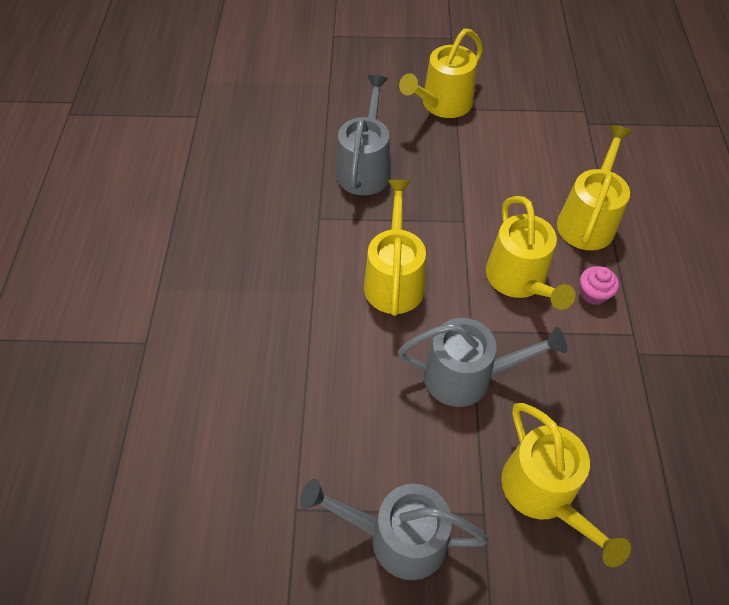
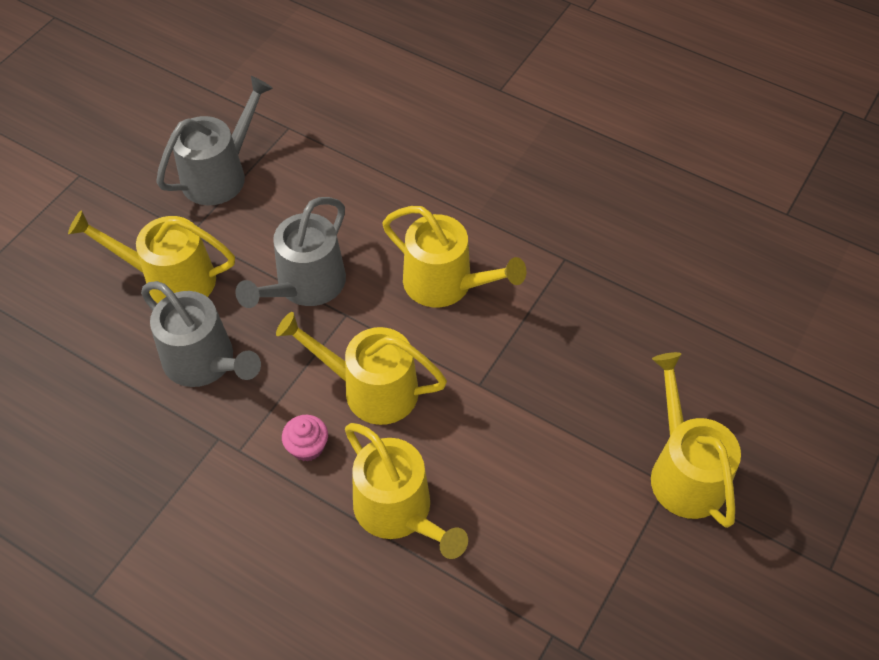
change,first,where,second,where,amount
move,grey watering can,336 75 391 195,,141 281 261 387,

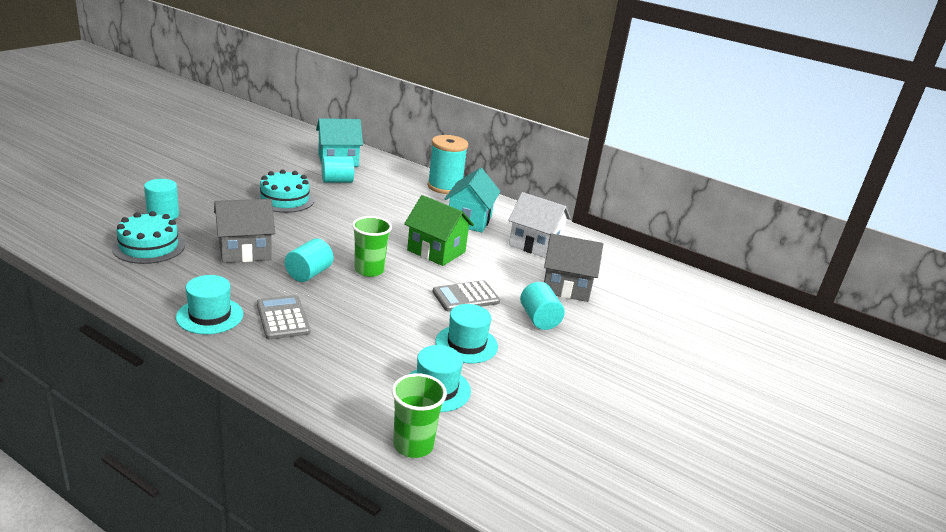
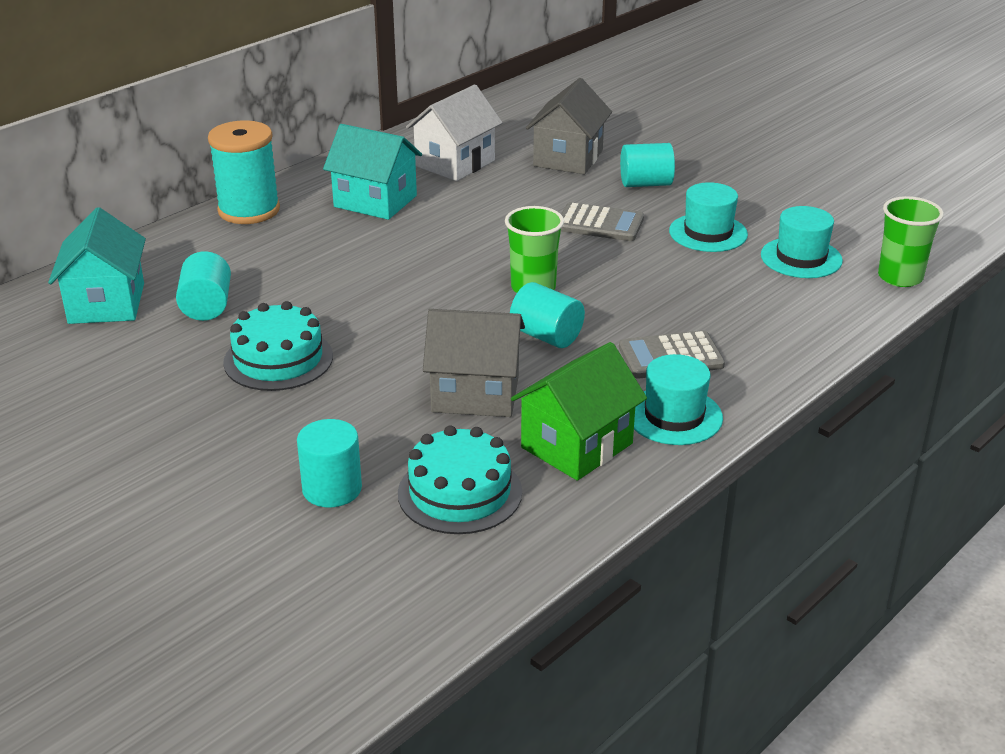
change,first,where,second,where,amount
move,emerald toy house,404 195 474 266,,511 342 647 481,
rotate,grey toy house,214 199 275 263,,423 309 525 417,75 degrees counterclockwise
rotate,grey pocket calculator,432 280 500 311,,561 202 644 241,60 degrees counterclockwise

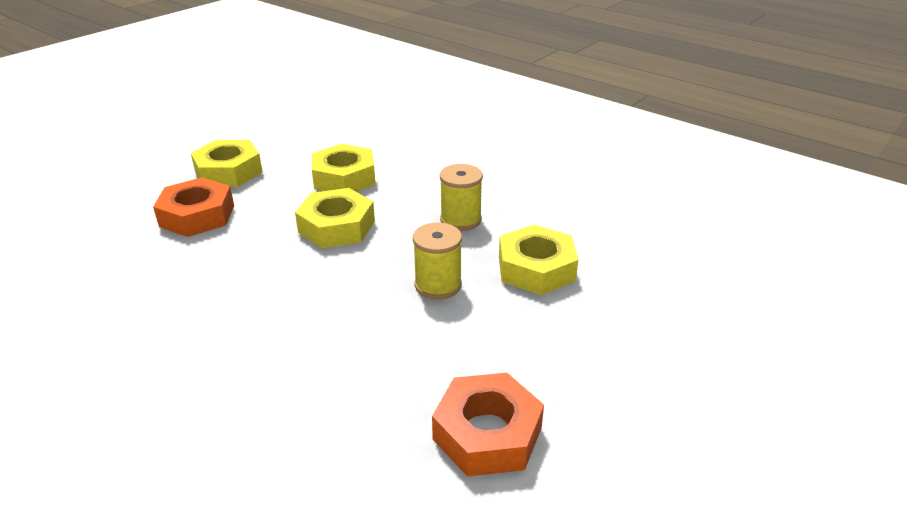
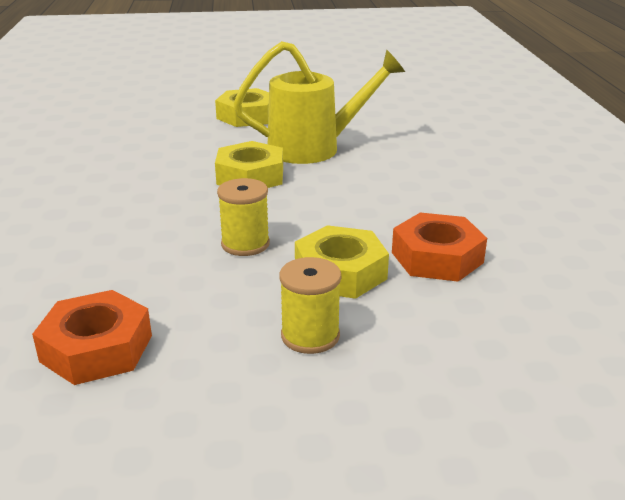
change,first,where,second,where,amount
move,orange nut,153 177 234 237,,392 213 487 282,
move,golden reel of thread,440 164 483 231,,279 257 341 354,
replace,golden nut,312 144 375 192,golden watering can,234 41 405 164,

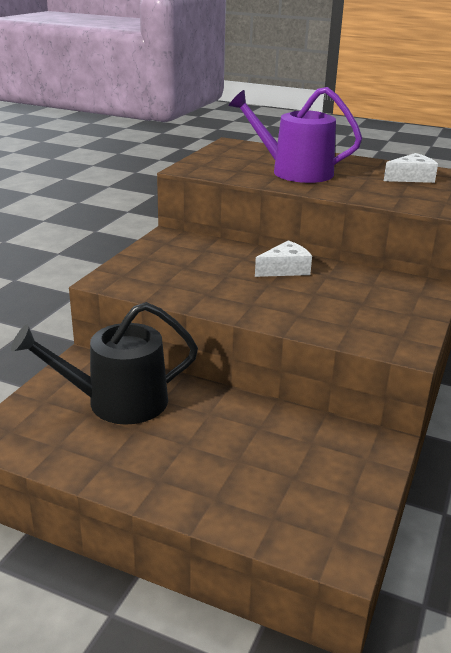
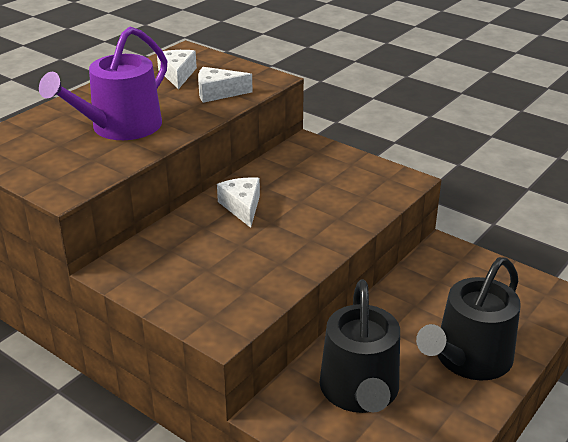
change,first,where,second,where,amount
insert,,,pure white cheese wedge,198 67 253 103,
insert,,,ebony watering can,416 257 521 380,

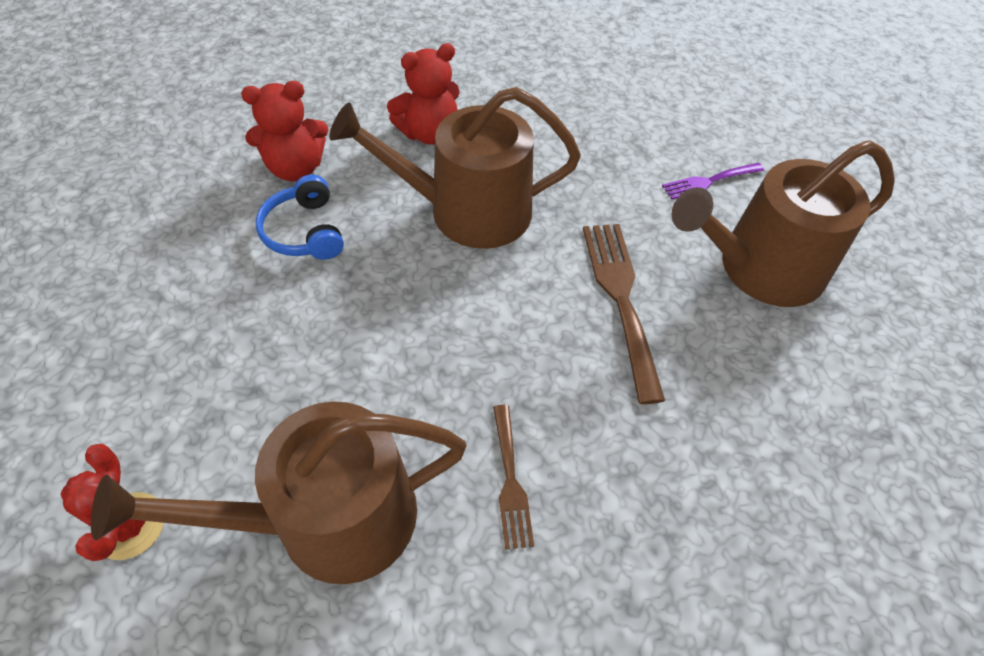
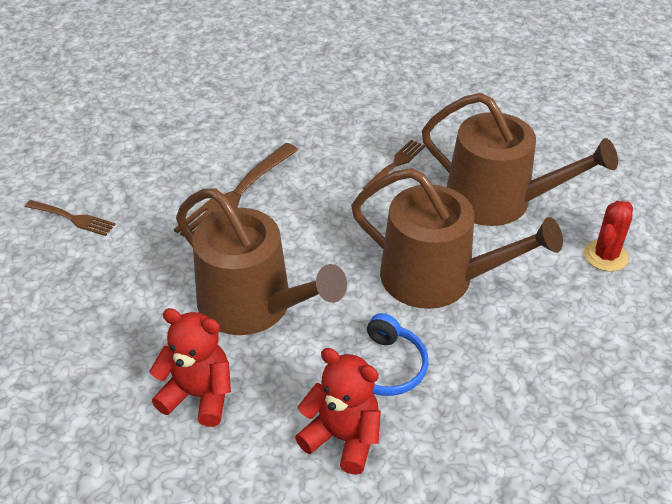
change,first,where,second,where,amount
move,brown watering can,672 140 895 307,,351 168 563 309,
recolor,purple table fork,662 163 764 199,brown table fork,25 200 115 236,

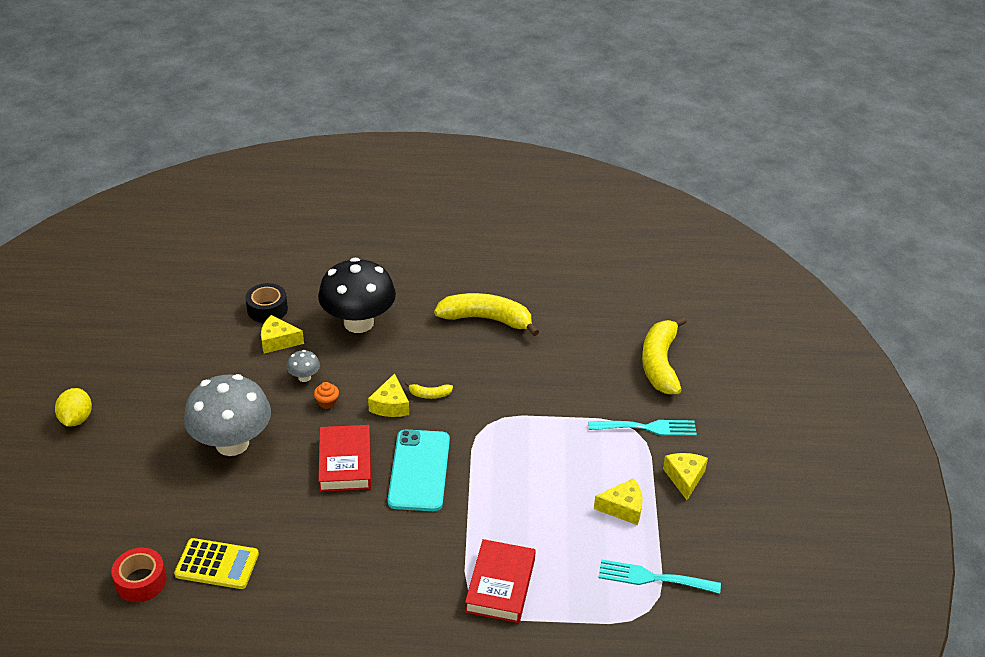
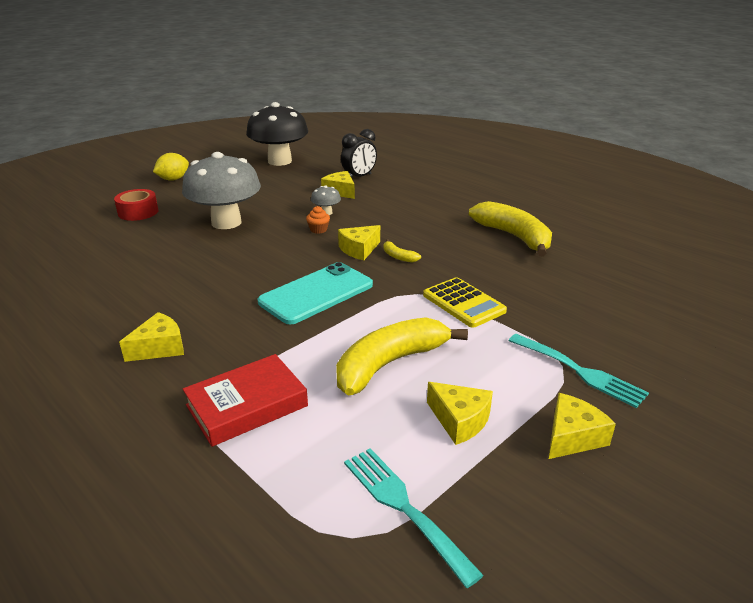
change,first,where,second,where,amount
delete,crimson hardcover,318 425 371 492,,,
insert,,,golden cheese wedge,119 312 184 362,
move,crimson tape,111 548 167 602,,114 189 158 221,
move,golden pocket calculator,174 538 259 589,,423 277 507 328,
move,ebony toadstool,318 258 396 333,,246 102 308 166,
move,golden banana fruit,642 316 687 394,,336 317 468 396,
replace,ebony tape,245 283 288 323,ebony bedside clock,341 129 377 178,

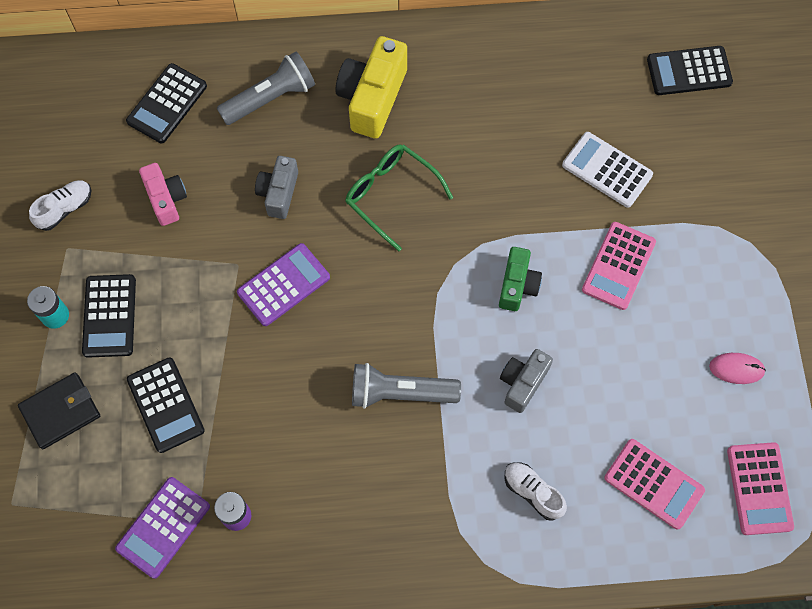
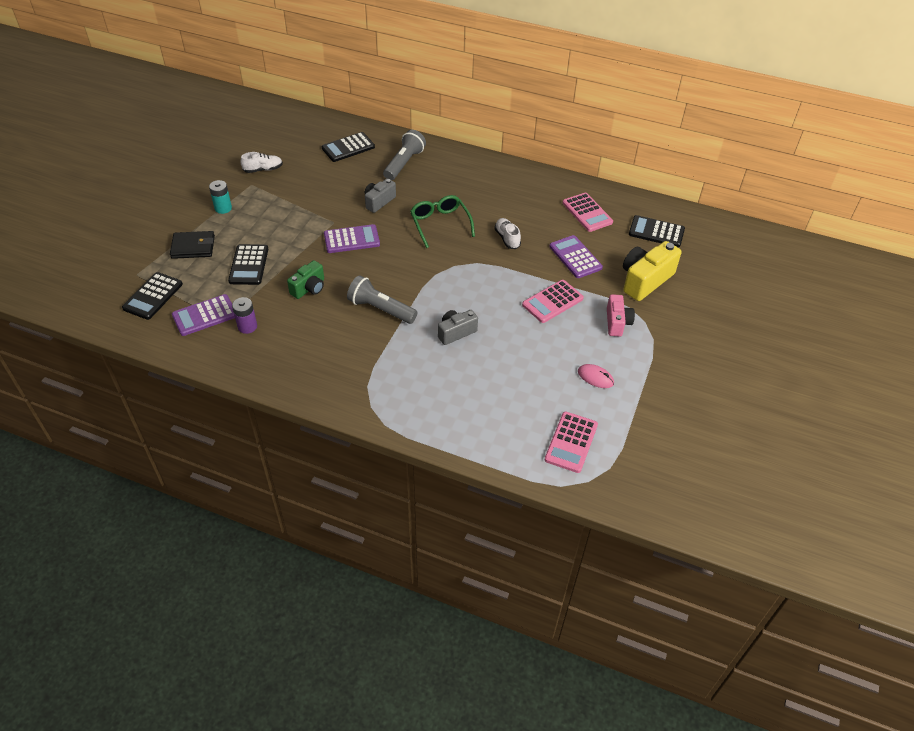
change,first,where,second,where,amount
move,ebony pocket calculator,82 274 136 358,,122 272 183 320,
move,rose-pink photo camera,139 163 187 226,,607 294 635 336,
move,golden photo camera,336 36 407 139,,623 241 682 301,
move,emerald photo camera,499 247 542 311,,287 260 324 299,
move,pure white shoe,504 462 567 521,,494 218 521 249,
move,rose-pink pocket calculator,604 439 705 530,,562 193 613 232,
recolor,pure white pocket calculator,562 132 653 208,purple pocket calculator,549 235 603 278,
rotate,grey flashlight,217 52 315 125,,383 130 426 180,60 degrees counterclockwise

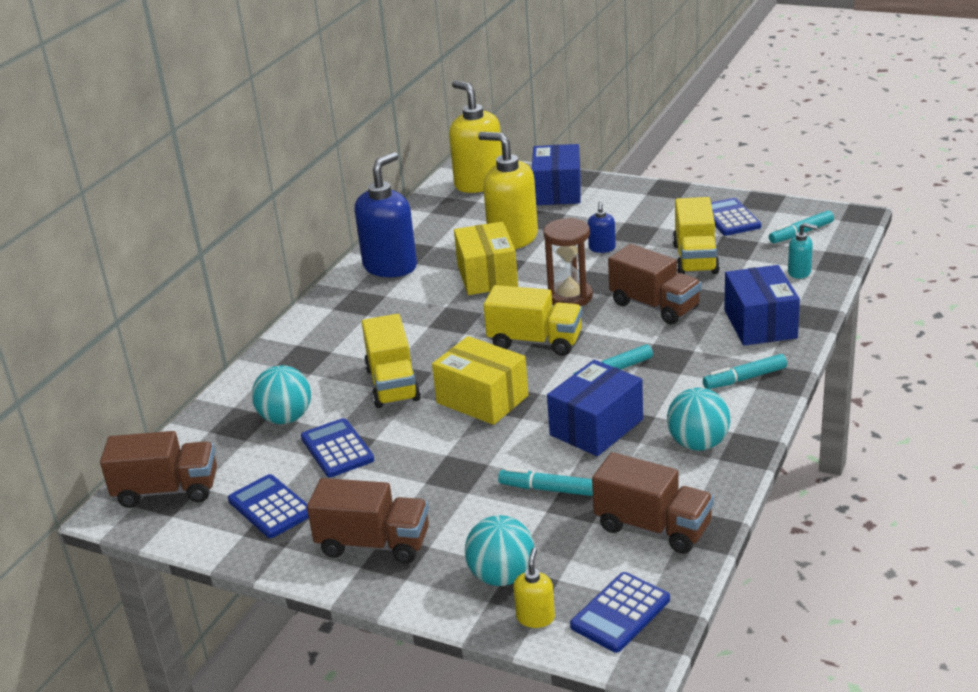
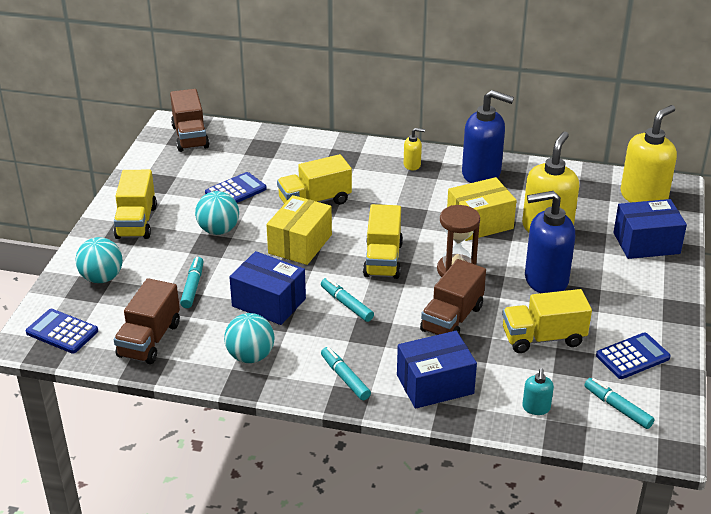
change,first,where,second,where,amount
delete,cobalt pocket calculator,228 474 309 538,,,
move,teal play ball,252 365 311 424,,195 191 239 235,
move,golden soap pump,513 548 555 628,,404 128 425 170,
recolor,brown toy truck,307 478 429 564,golden toy truck,114 170 157 239,
resize,cobalt soap pump,588 202 616 253,,525 191 575 293,x2.19

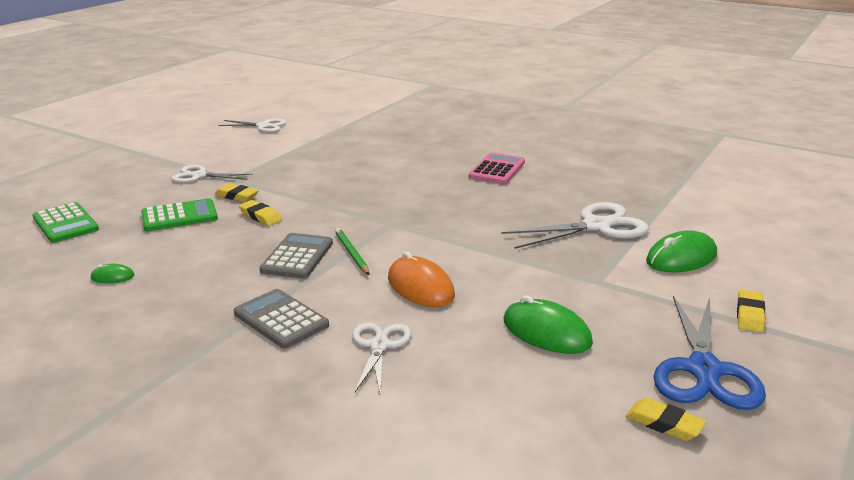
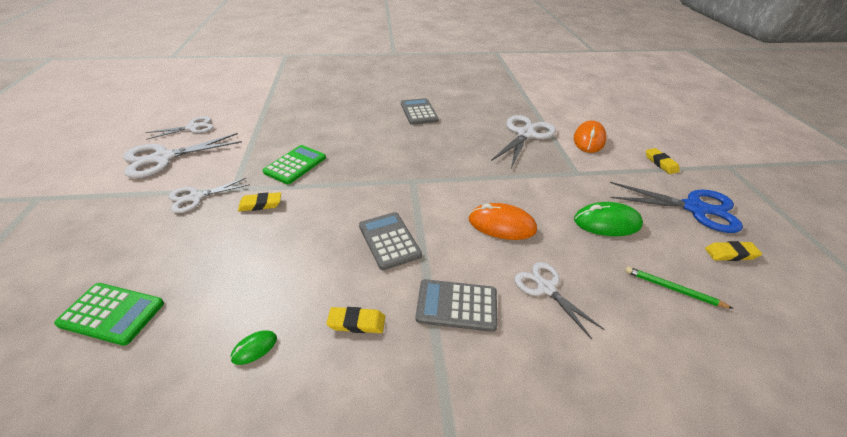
change,first,where,second,where,amount
insert,,,pure white shears,123 133 242 178,
move,emerald pocket calculator,141 198 218 231,,263 145 326 184,
move,golden pencil eraser,239 200 282 226,,326 307 385 333,
move,emerald pencil,335 228 369 275,,625 267 734 309,
recolor,rose-pink pocket calculator,469 153 525 184,grey pocket calculator,401 98 439 125,
recolor,emerald mouse,646 230 717 272,orange mouse,574 120 607 153,
rotate,cobalt shears,653 296 766 410,,610 182 743 233,45 degrees counterclockwise

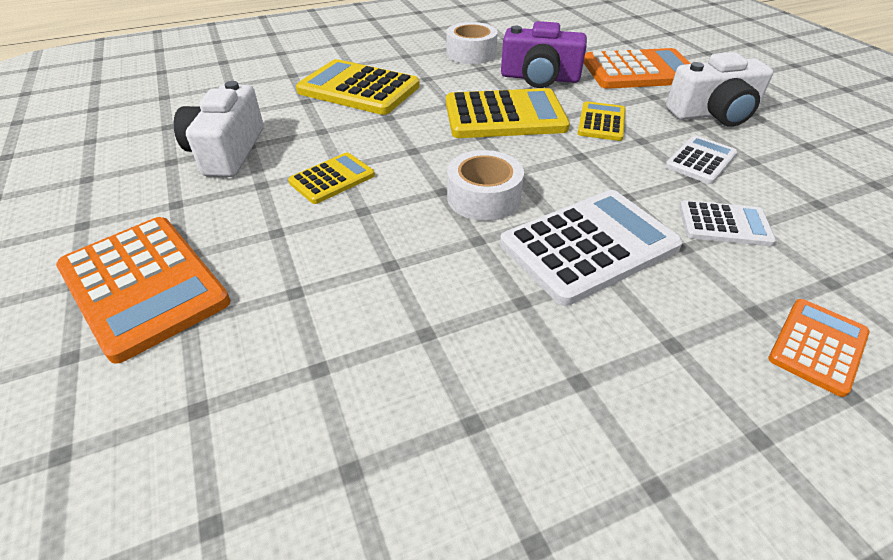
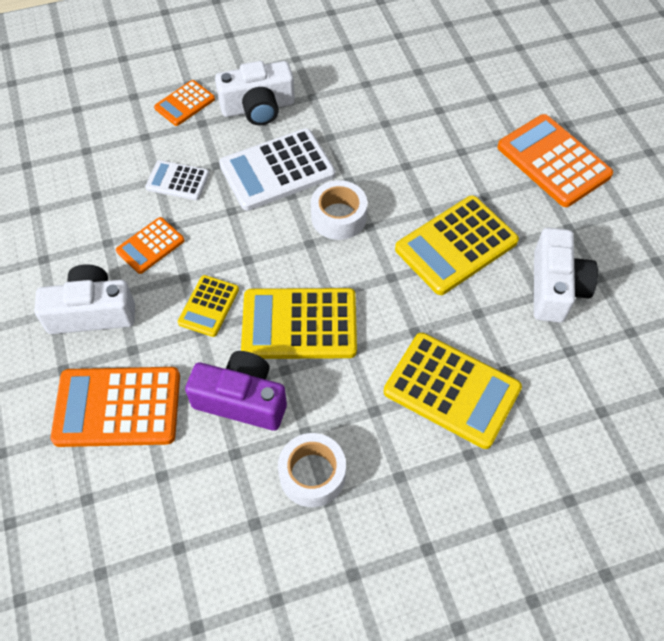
change,first,where,second,where,amount
insert,,,pure white photo camera,215 61 295 125,
recolor,pure white pocket calculator,665 135 737 184,orange pocket calculator,116 217 185 274,
resize,golden pocket calculator,288 152 375 204,,395 195 519 295,x1.82

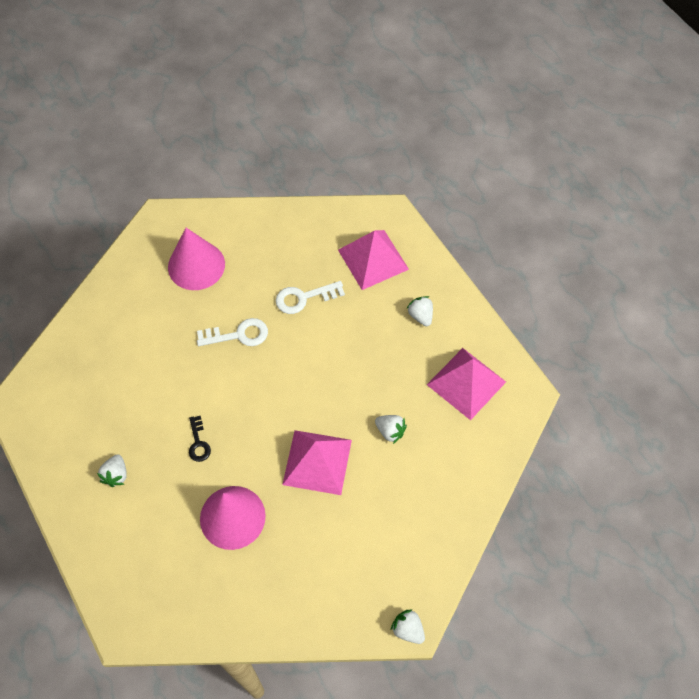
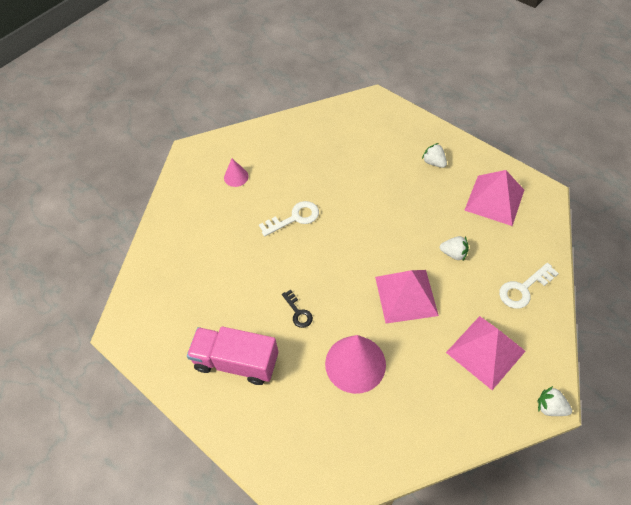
change,first,where,second,where,amount
move,pure white latchkey,276 281 345 314,,499 263 559 308,
move,rose-pink pyramid shape,338 230 409 290,,446 316 525 390,
replace,pure white berry,97 454 127 487,rose-pink toy truck,187 326 278 385,
resize,rose-pink solid cone,168 228 225 290,,224 159 249 187,x0.50

